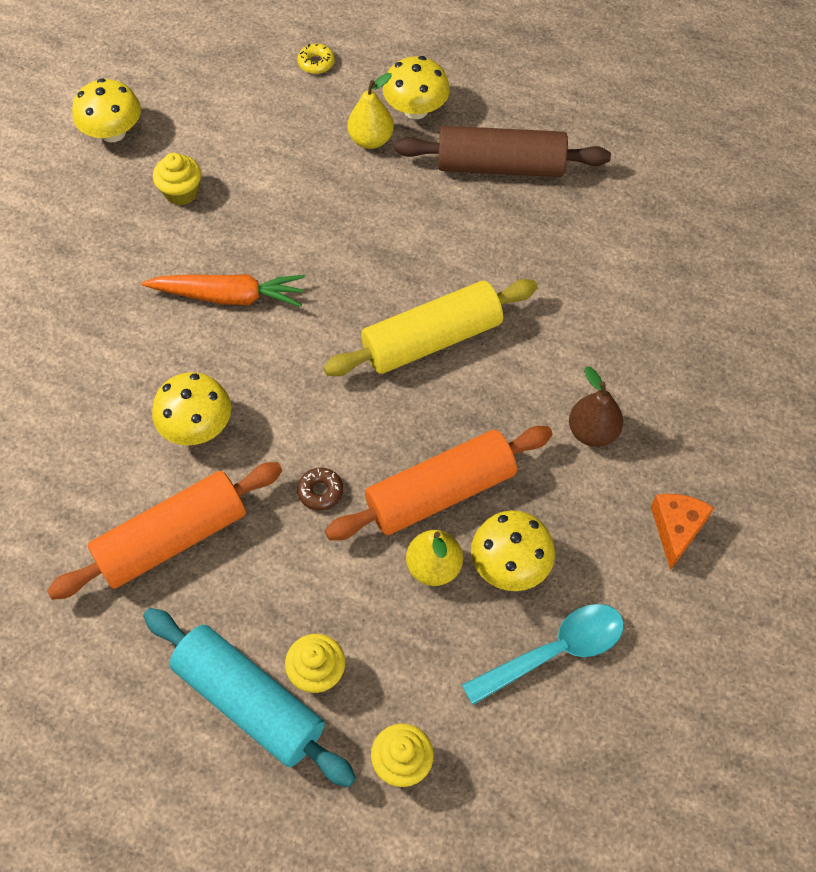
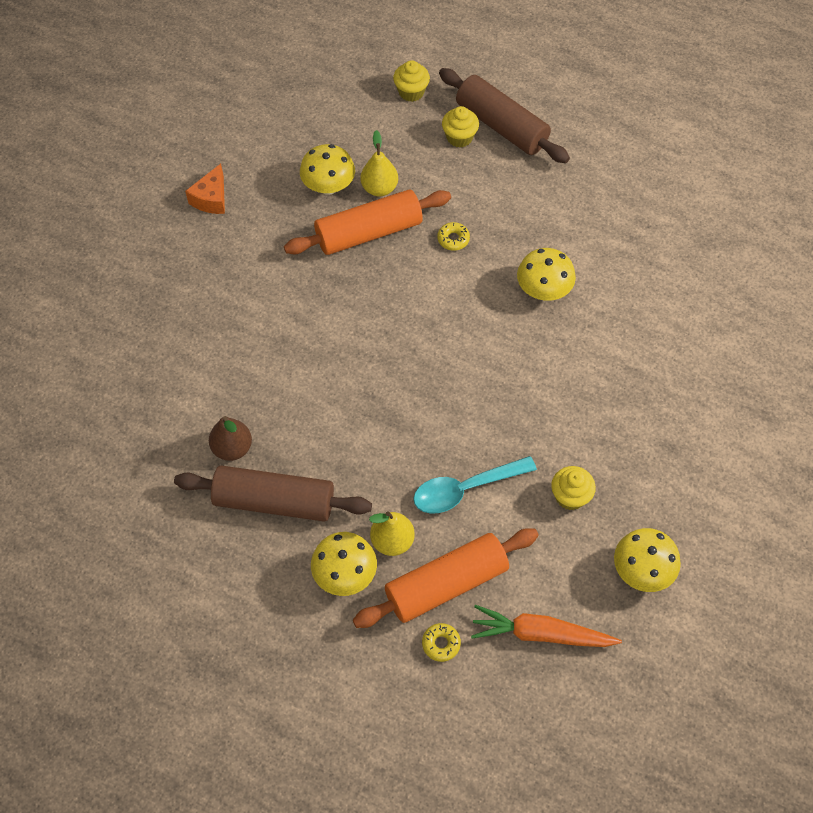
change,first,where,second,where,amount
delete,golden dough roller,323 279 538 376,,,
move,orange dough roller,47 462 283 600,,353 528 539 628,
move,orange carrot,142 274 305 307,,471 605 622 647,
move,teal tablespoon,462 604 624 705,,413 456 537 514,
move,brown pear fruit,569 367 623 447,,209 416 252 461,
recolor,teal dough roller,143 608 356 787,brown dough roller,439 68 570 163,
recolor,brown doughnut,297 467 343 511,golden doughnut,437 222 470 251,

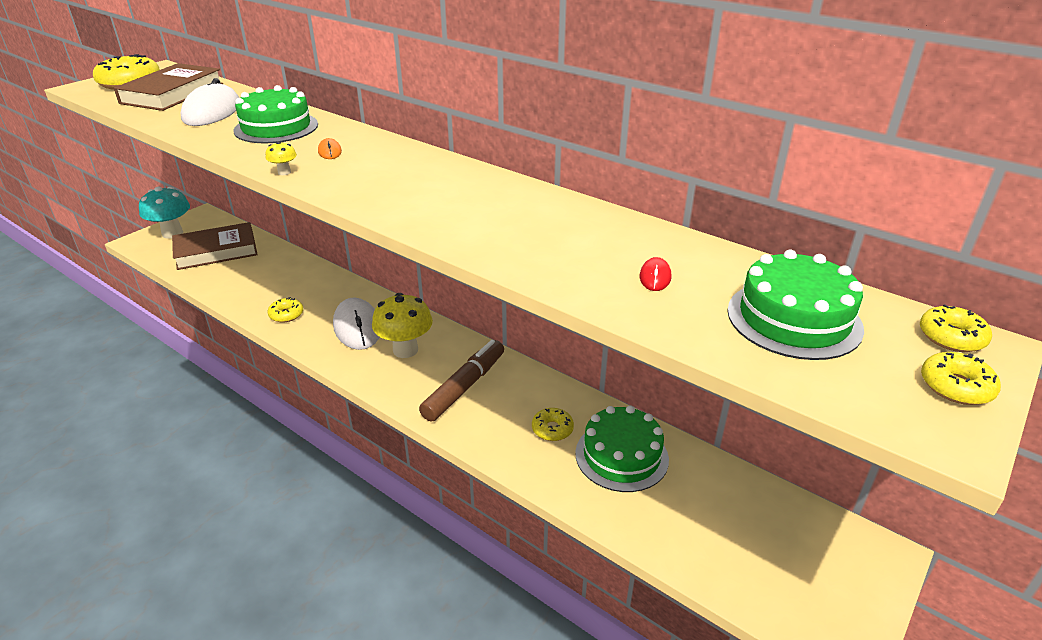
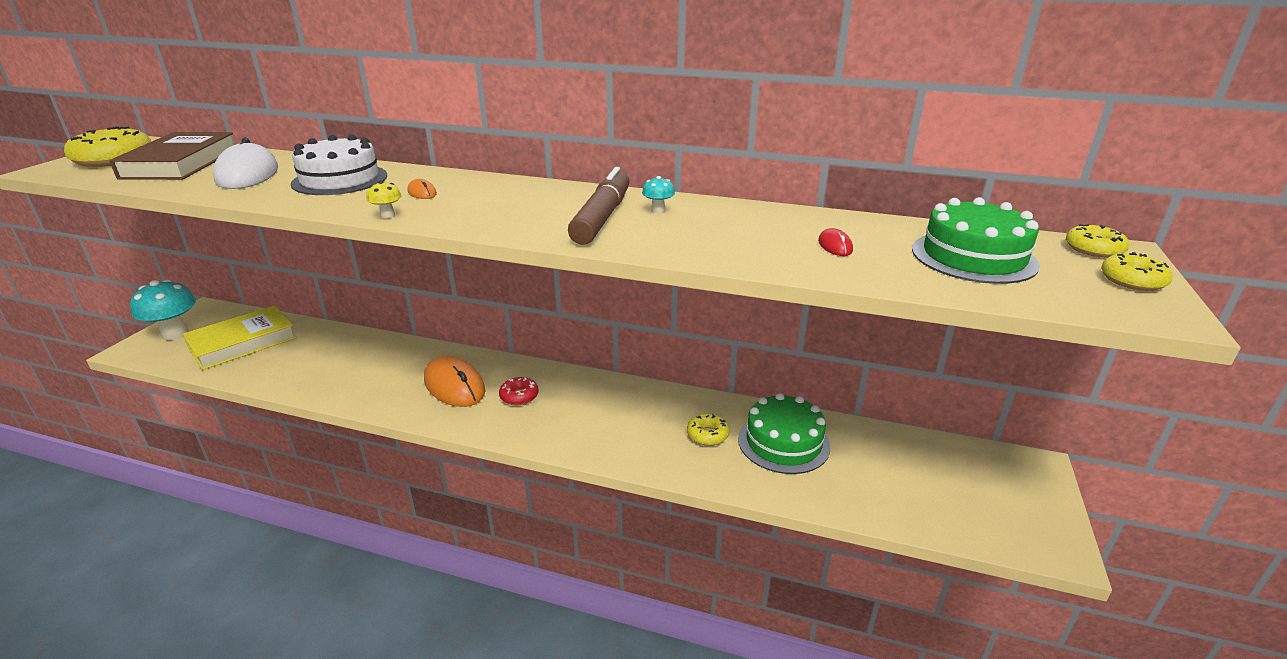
change,first,where,second,where,amount
delete,golden doughnut,267 297 303 322,,,
insert,,,teal toadstool,642 176 675 214,
move,brown felt pen,419 340 504 422,,568 167 630 245,
replace,golden toadstool,372 293 433 358,crimson doughnut,499 377 539 405,
recolor,brown hardcover,172 222 258 270,golden hardcover,183 305 297 370,
recolor,emerald cake,233 85 318 143,pure white cake,290 135 387 195,
recolor,pure white mouse,333 297 380 350,orange mouse,424 355 485 407,

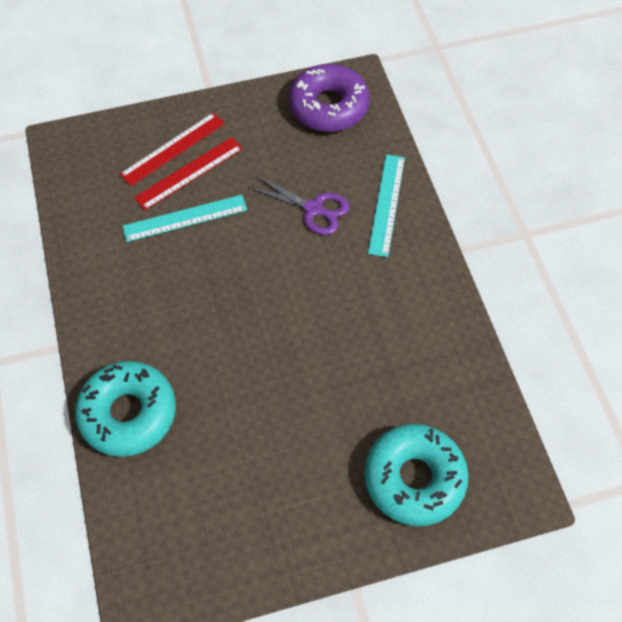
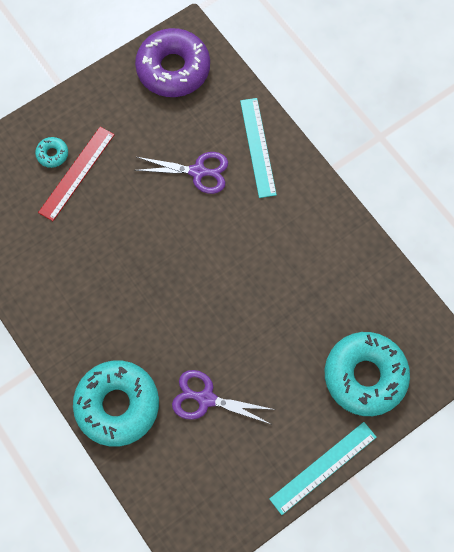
change,first,where,second,where,amount
insert,,,purple shears,172 370 276 424,
move,teal measuring stick,122 195 247 242,,269 422 377 515,
replace,crimson measuring stick,120 112 225 186,teal doughnut,35 137 68 168,

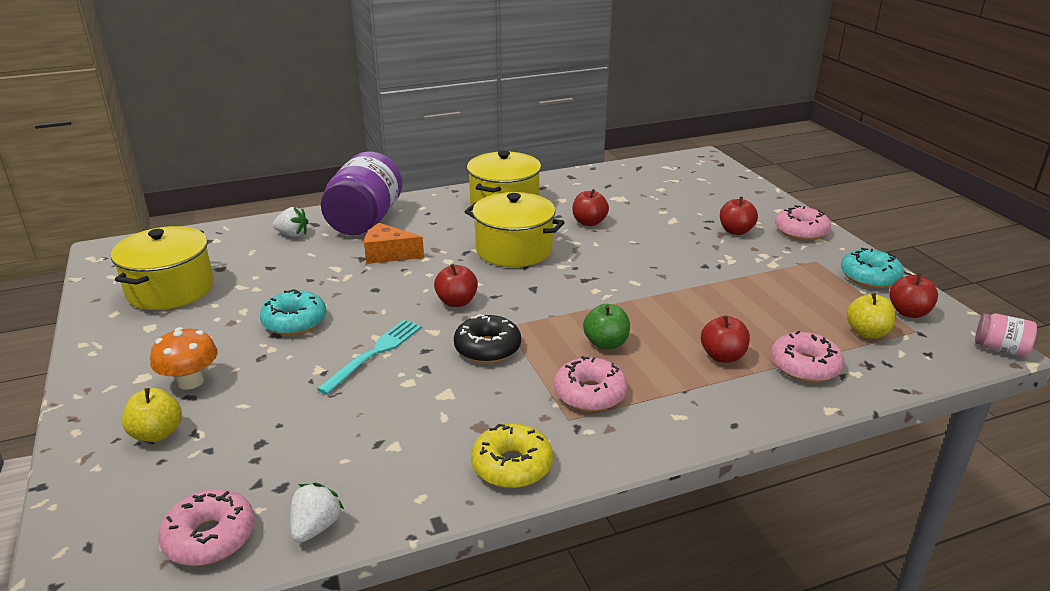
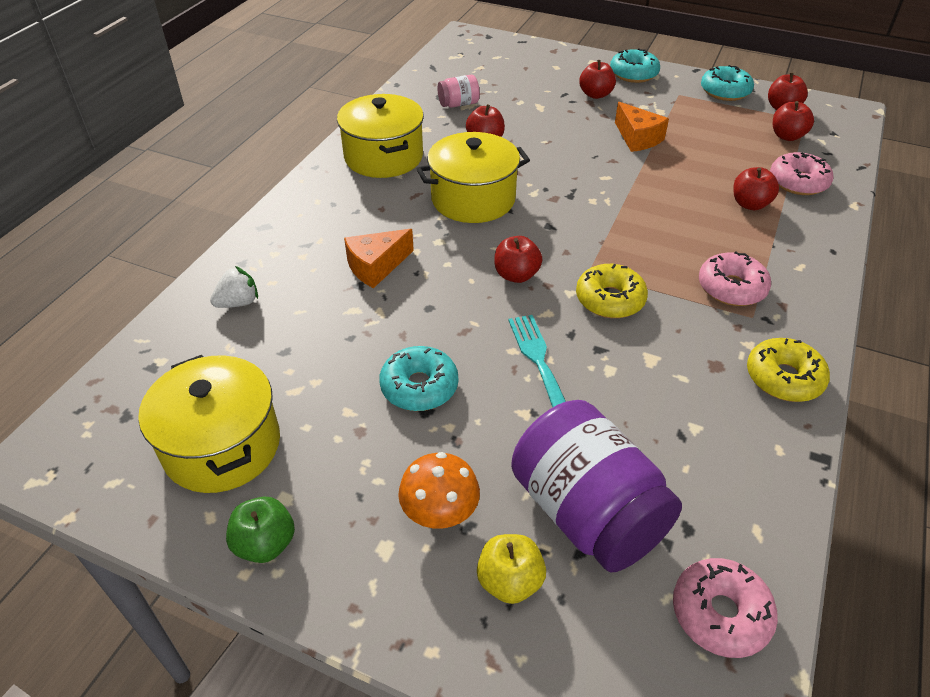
change,first,where,second,where,amount
delete,pure white berry,290 483 344 543,,,
insert,,,orange cheese wedge,615 102 669 152,
move,purple jam jar,321 151 402 235,,511 400 682 572,
move,emerald apple,583 304 630 350,,226 496 295 563,
move,rose-pink jam jar,975 313 1037 357,,438 75 480 107,
recolor,ebony doughnut,454 314 521 363,golden doughnut,576 264 648 318,
recolor,rose-pink doughnut,775 205 831 241,teal doughnut,610 48 660 83,
recolor,golden apple,847 293 896 339,crimson apple,773 101 814 141,

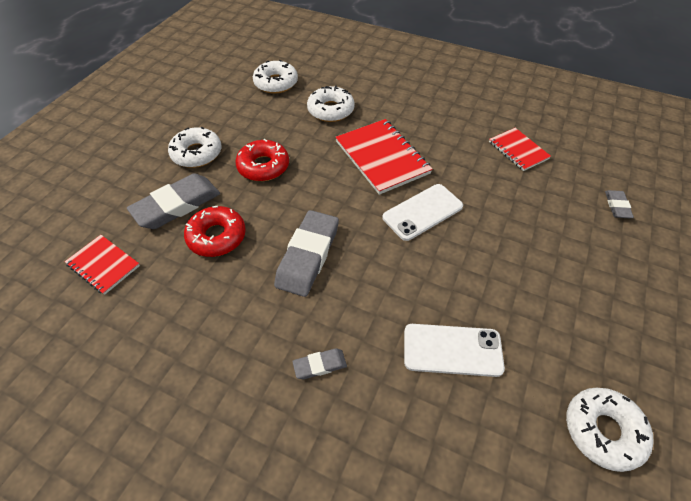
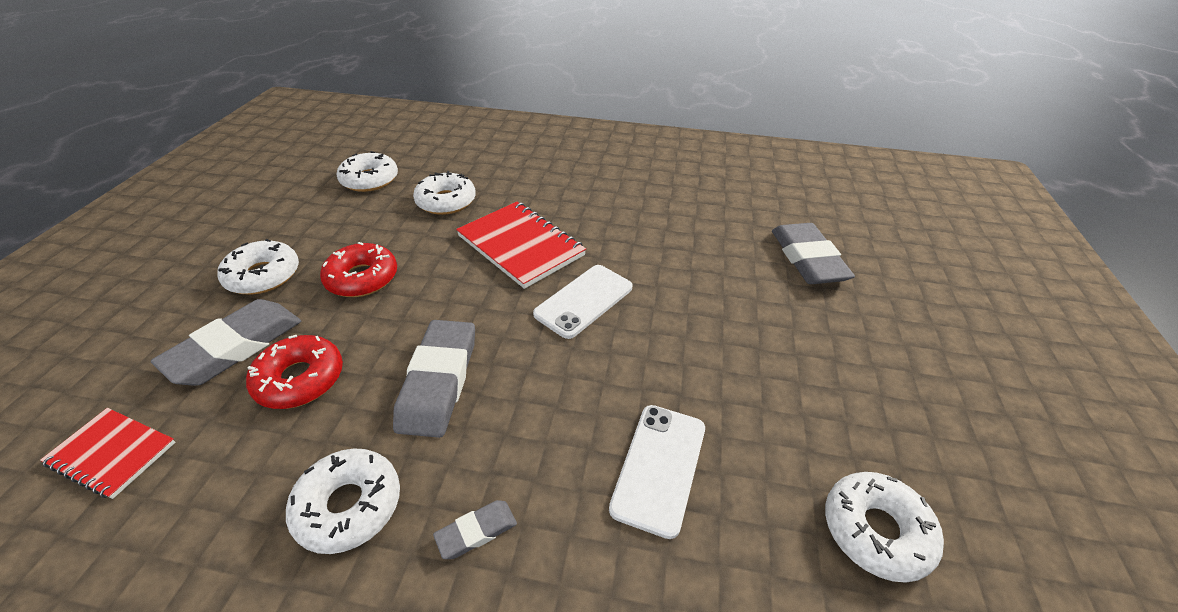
change,first,where,second,where,amount
delete,crimson notepad,489 128 551 171,,,
insert,,,pure white doughnut,286 449 400 554,
rotate,pure white mobile phone,404 324 505 377,,609 405 705 539,60 degrees counterclockwise
resize,grey pencil eraser,605 190 634 218,,772 223 855 284,x2.07

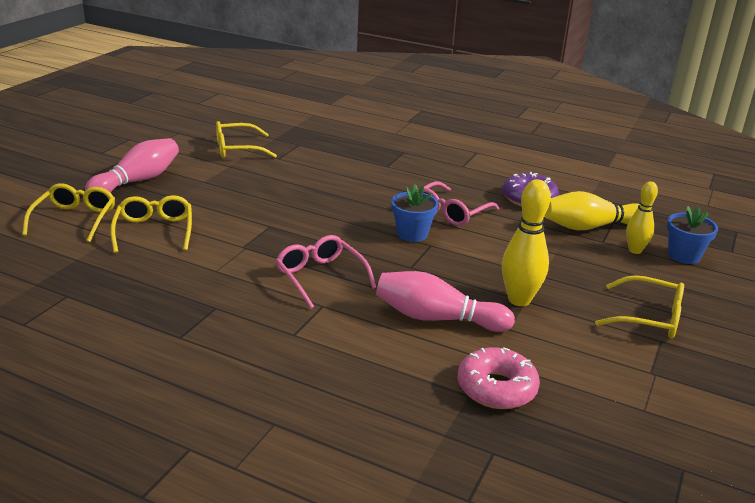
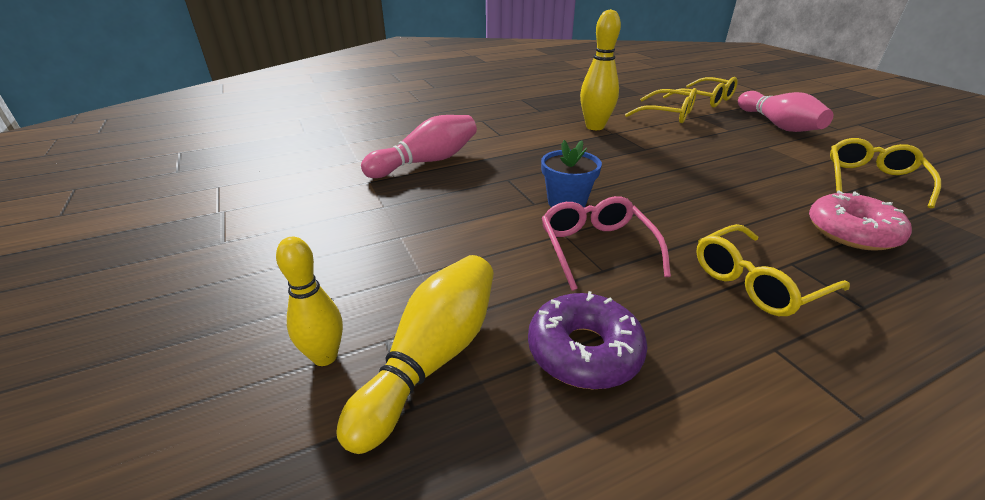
change,first,where,second,where,amount
delete,rose-pink glasses,275 235 376 309,,,
delete,cobalt flower pot,667 206 718 264,,,
move,rose-pink doughnut,458 347 540 409,,809 191 912 251,
move,golden tenpin,502 180 551 306,,580 9 621 130,
move,golden glasses,595 275 684 339,,696 224 850 316,

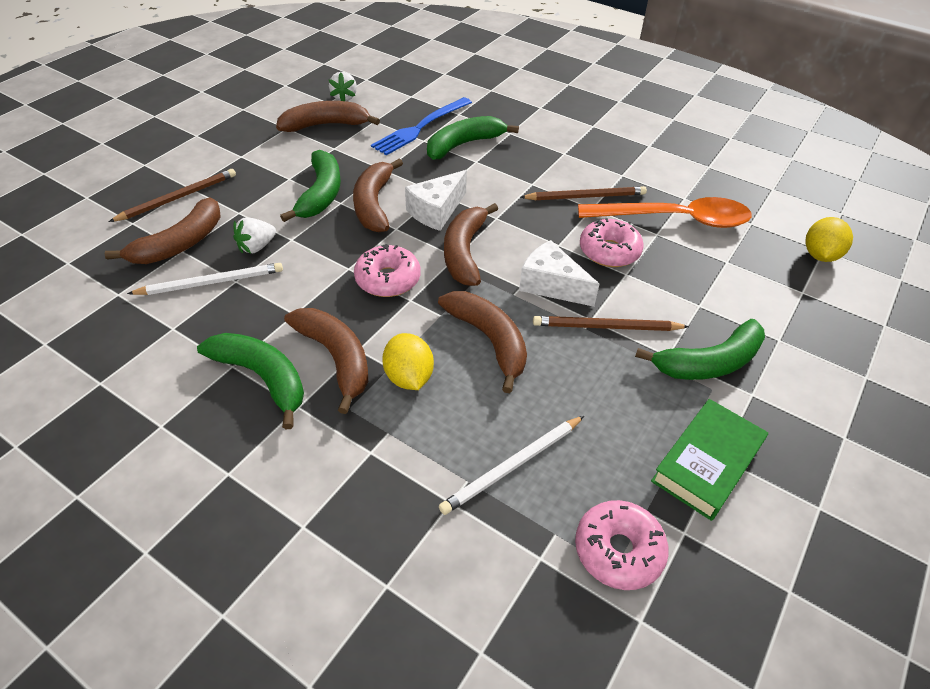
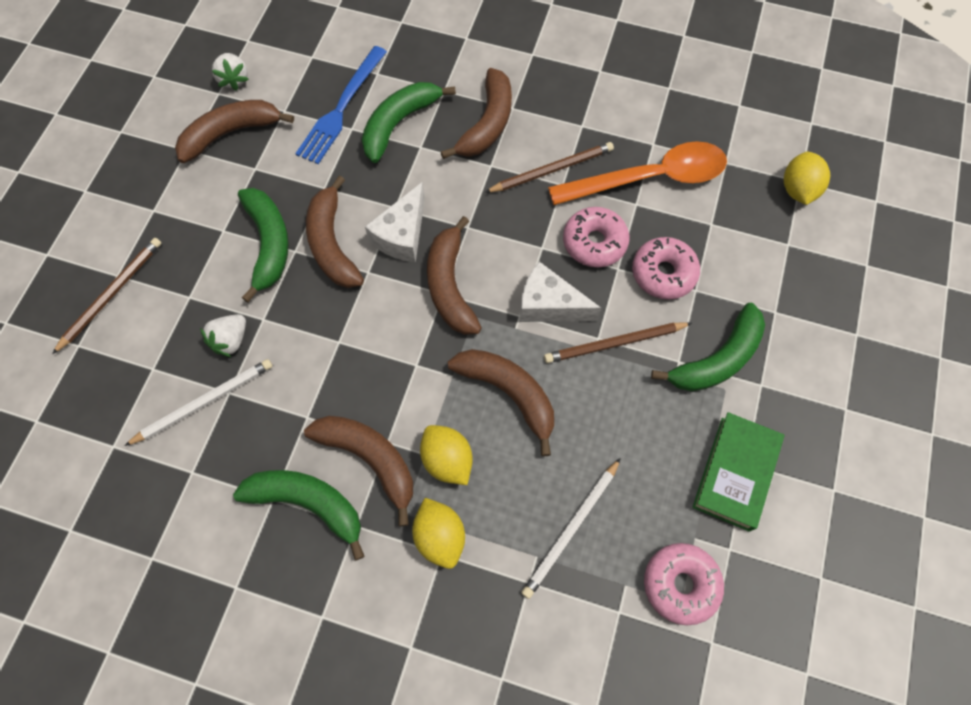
change,first,where,second,where,amount
insert,,,golden citrus fruit,412 498 465 569,
move,brown banana fruit,104 197 221 264,,441 68 512 159,
move,rose-pink doughnut,354 244 420 297,,632 237 700 300,

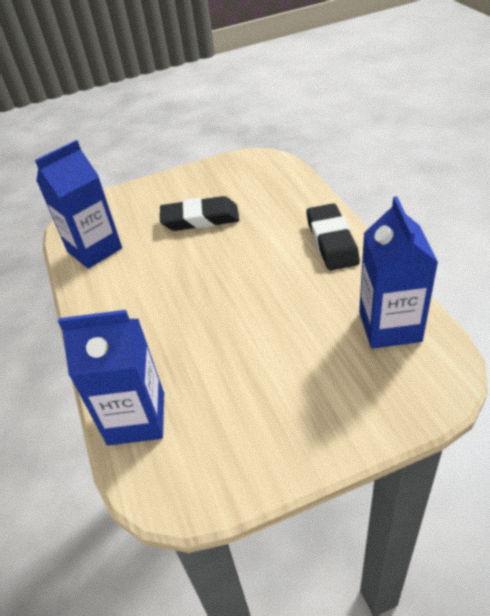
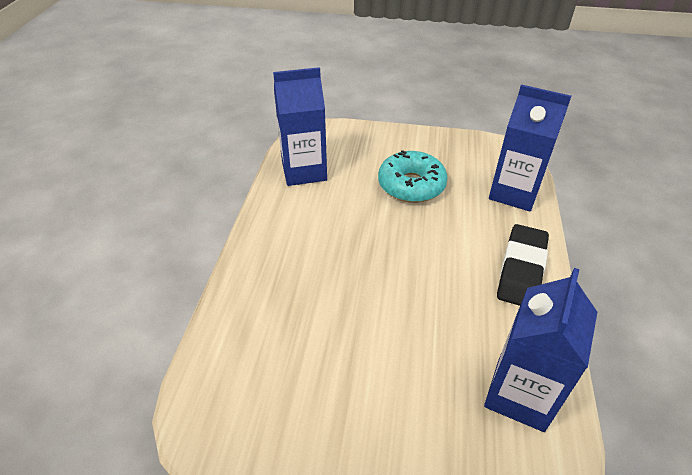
change,first,where,second,where,amount
move,cobalt carton,58 310 164 445,,489 84 571 211,
replace,ebony pencil eraser,160 196 239 231,teal doughnut,378 150 448 203,

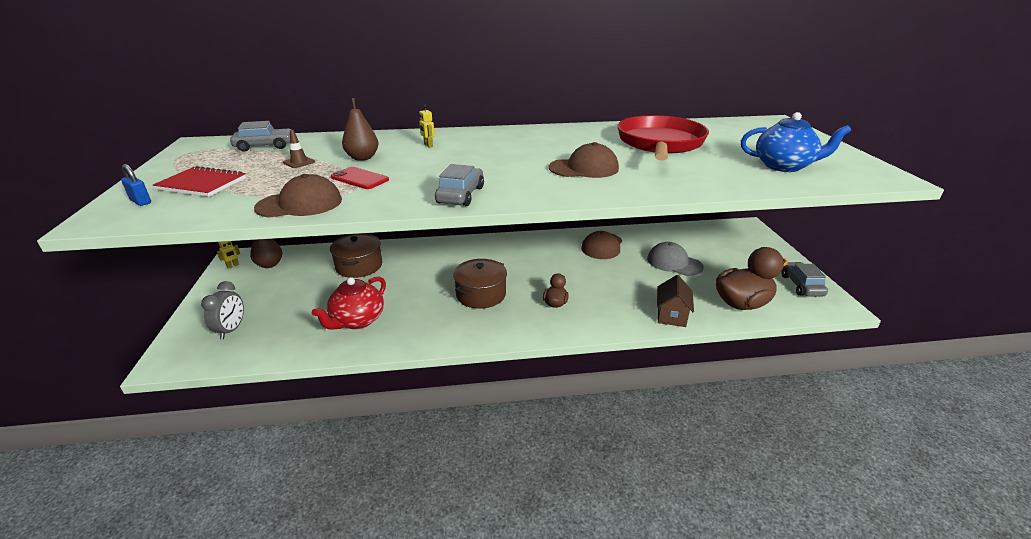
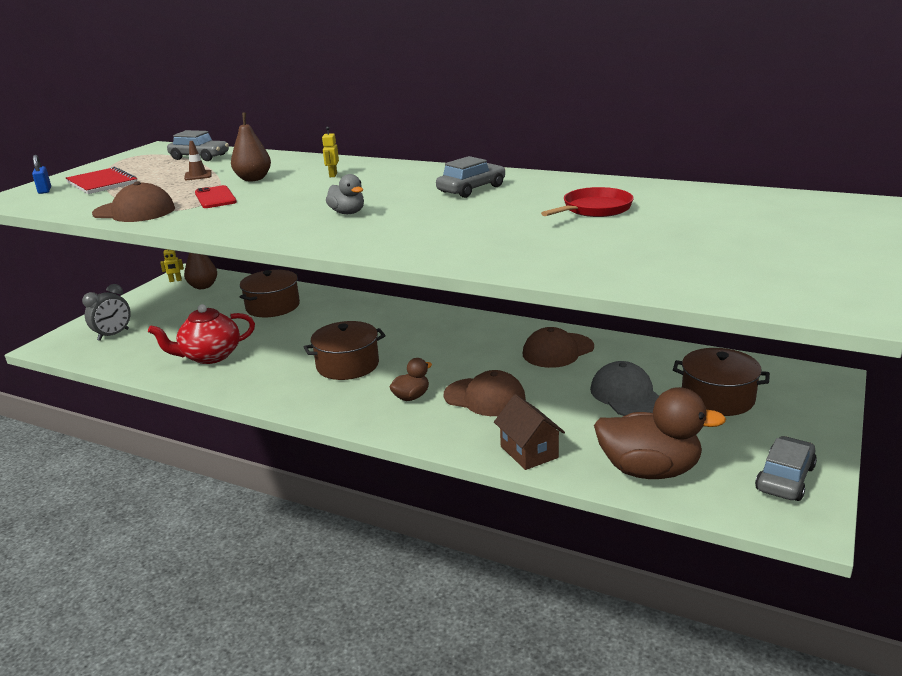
change,first,where,second,where,amount
delete,cobalt teapot,741 112 851 172,,,
insert,,,grey rubber duck,326 174 364 214,
insert,,,brown stockpot,673 348 770 416,
move,grey car,435 164 484 206,,436 156 506 198,
move,brown cap,549 142 619 178,,444 370 526 416,
rotate,brown toy house,657 275 694 327,,494 394 565 470,75 degrees counterclockwise
resize,crimson frying pan,618 115 709 160,,541 187 634 217,x0.53

